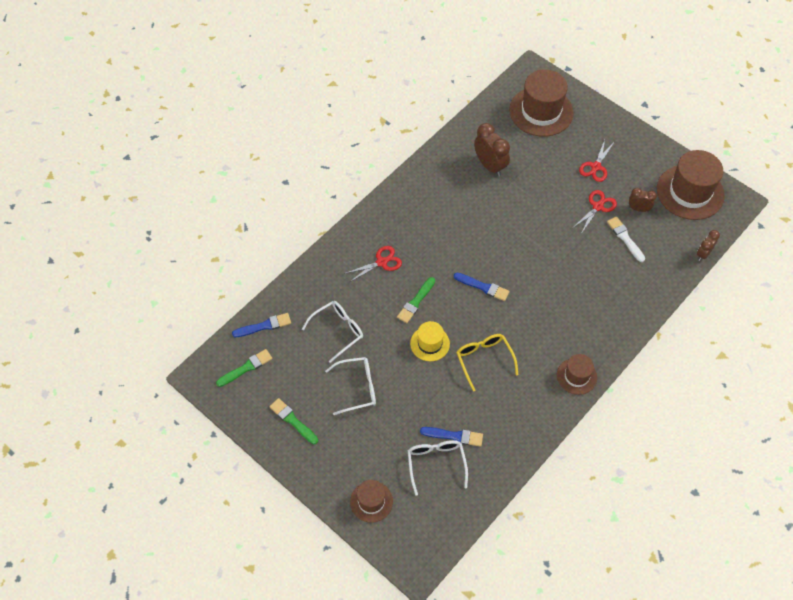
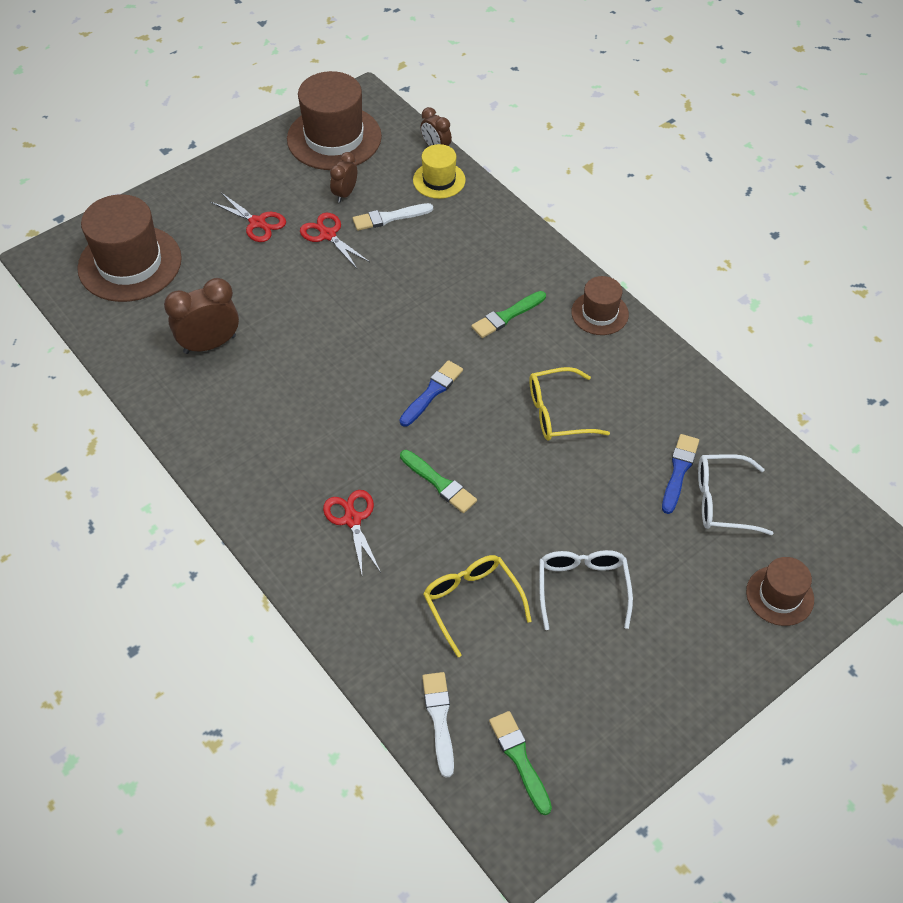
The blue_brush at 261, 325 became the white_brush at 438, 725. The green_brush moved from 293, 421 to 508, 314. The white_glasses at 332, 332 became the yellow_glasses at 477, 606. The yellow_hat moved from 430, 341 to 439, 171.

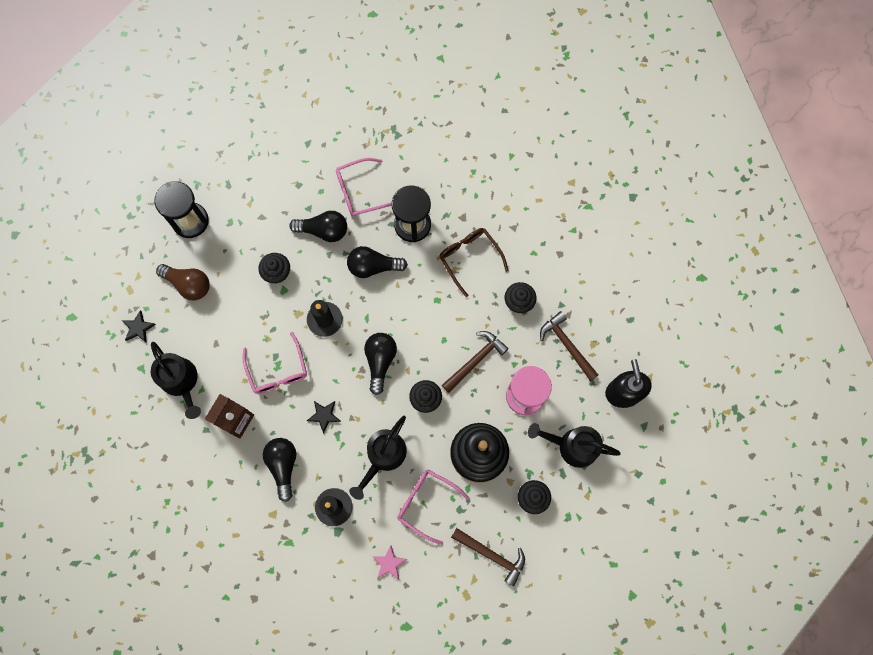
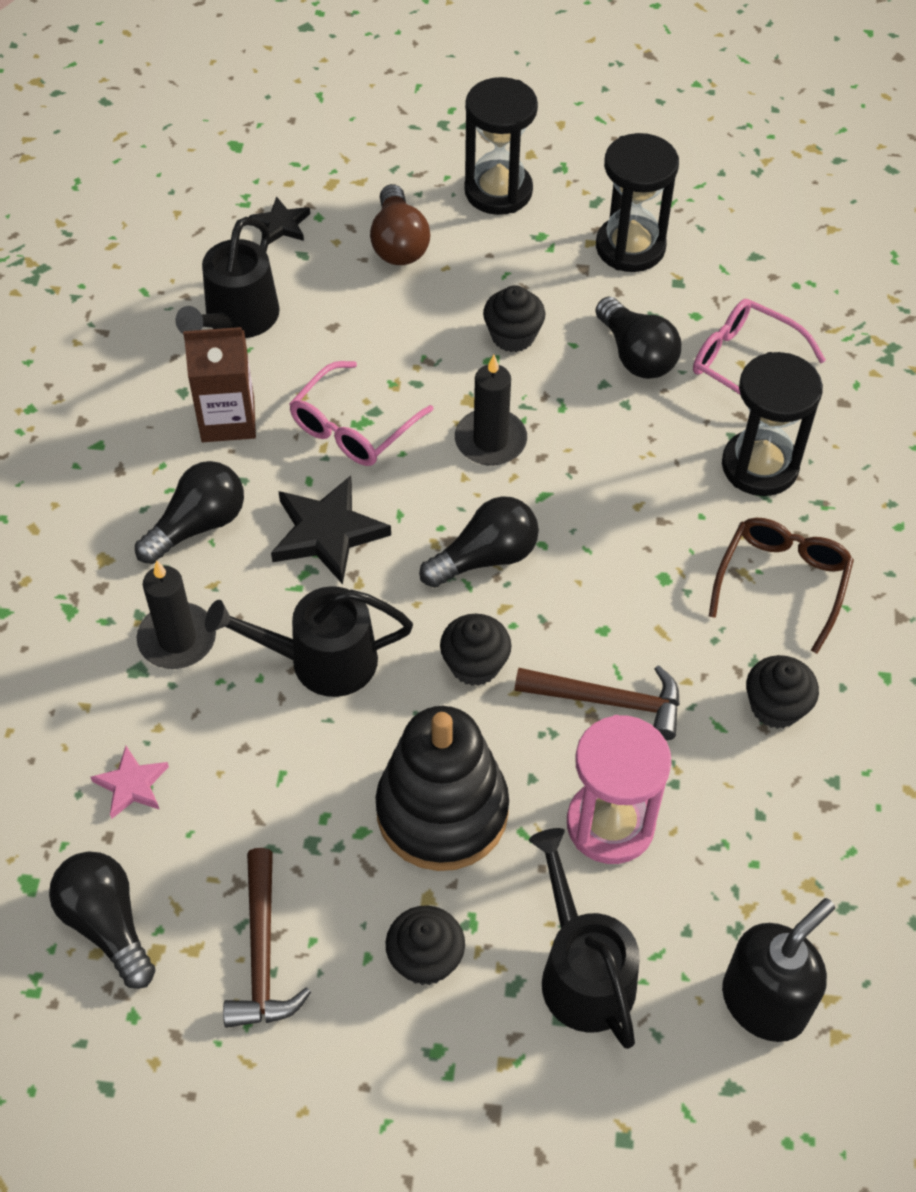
The black_star at 324, 417 changed to 1.74 times the size. The black_light_bulb moved from 377, 262 to 102, 920. The pink_glasses at 433, 507 disappeared. The brown_hammer at 569, 346 disappeared. The black_hourglass at 637, 202 appeared.

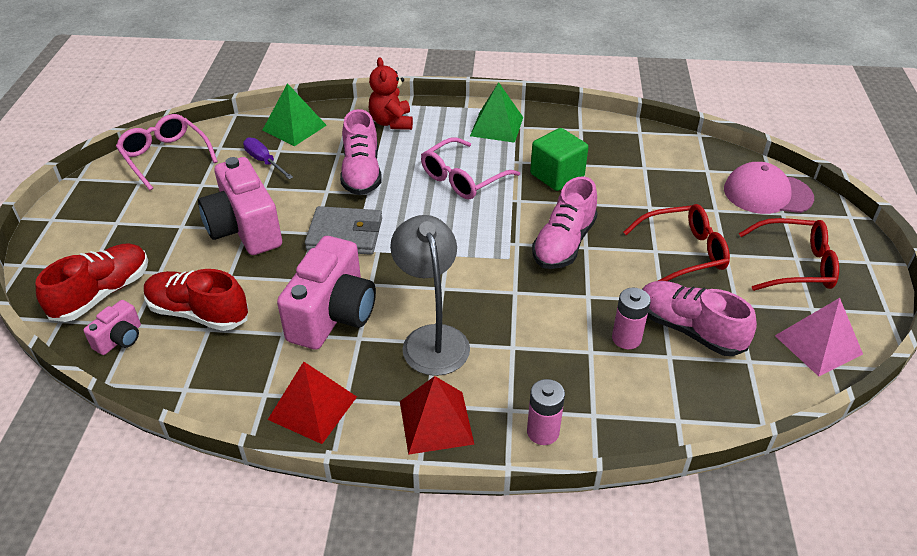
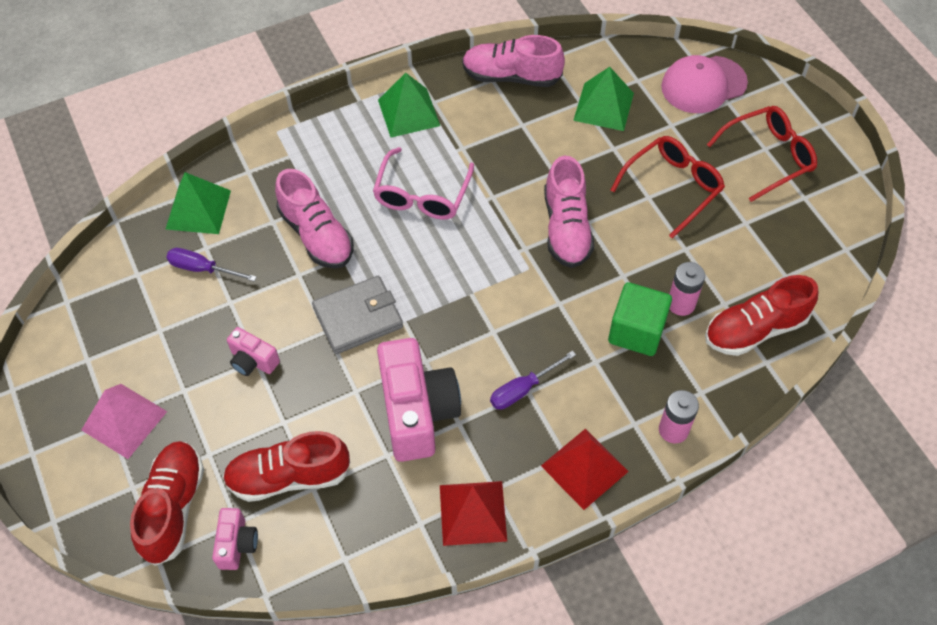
The pink_glasses at 167, 152 disappeared. The pink_camera at 240, 206 changed to 0.48 times the size. The red_teddy_bear at 391, 93 disappeared. The grey_lamp at 430, 295 was replaced by the purple_screwdriver at 533, 380. The green_cube moved from 559, 159 to 640, 319. The pink_shoe moved from 699, 318 to 513, 61. The pink_pyramid moved from 819, 337 to 124, 421. The green_pyramid at 603, 99 appeared. The red_shoe at 761, 315 appeared.

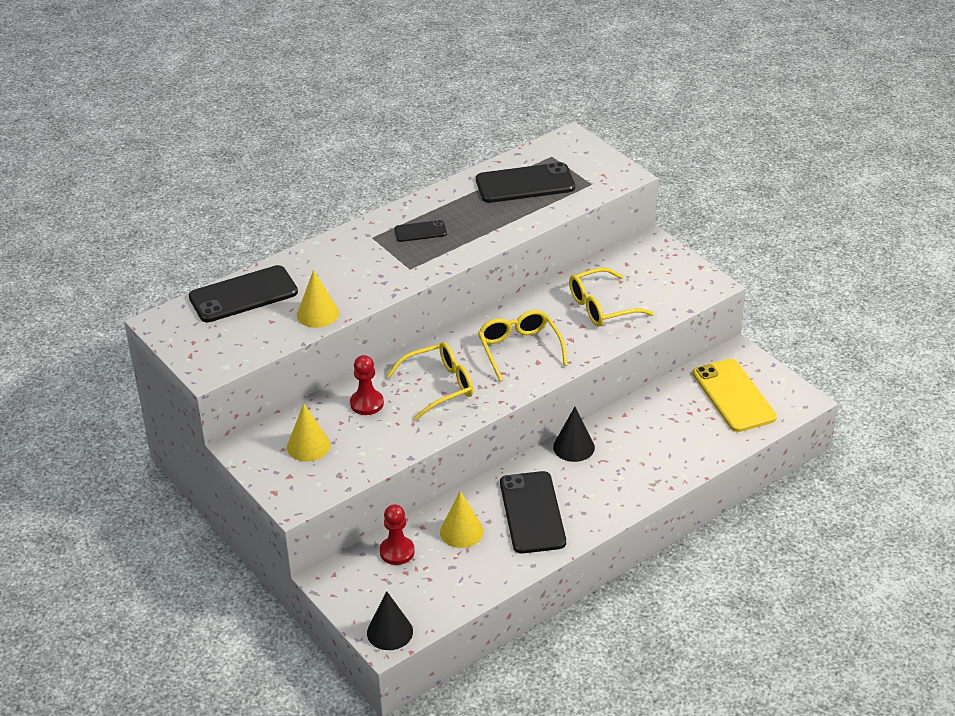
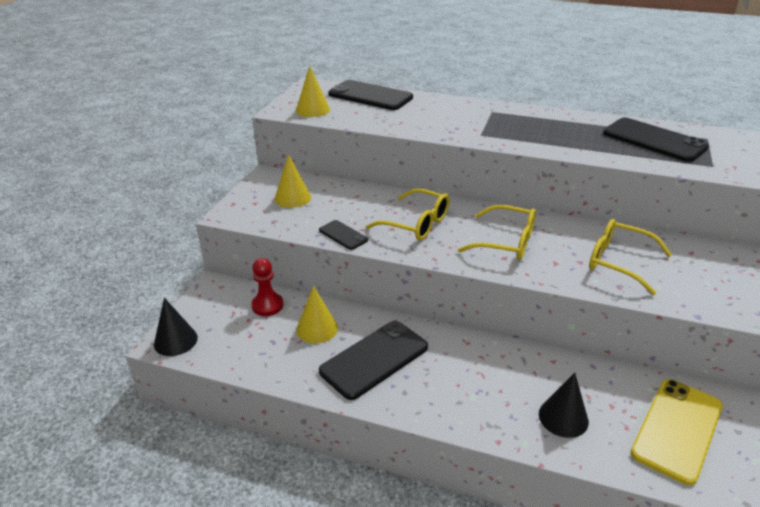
The yellow_cone moved from 318, 299 to 313, 91. The red_pawn at 367, 385 disappeared. The black_phone moved from 421, 231 to 343, 235. The yellow_glasses at 523, 346 turned 75 degrees clockwise. The black_cone moved from 574, 434 to 564, 405.

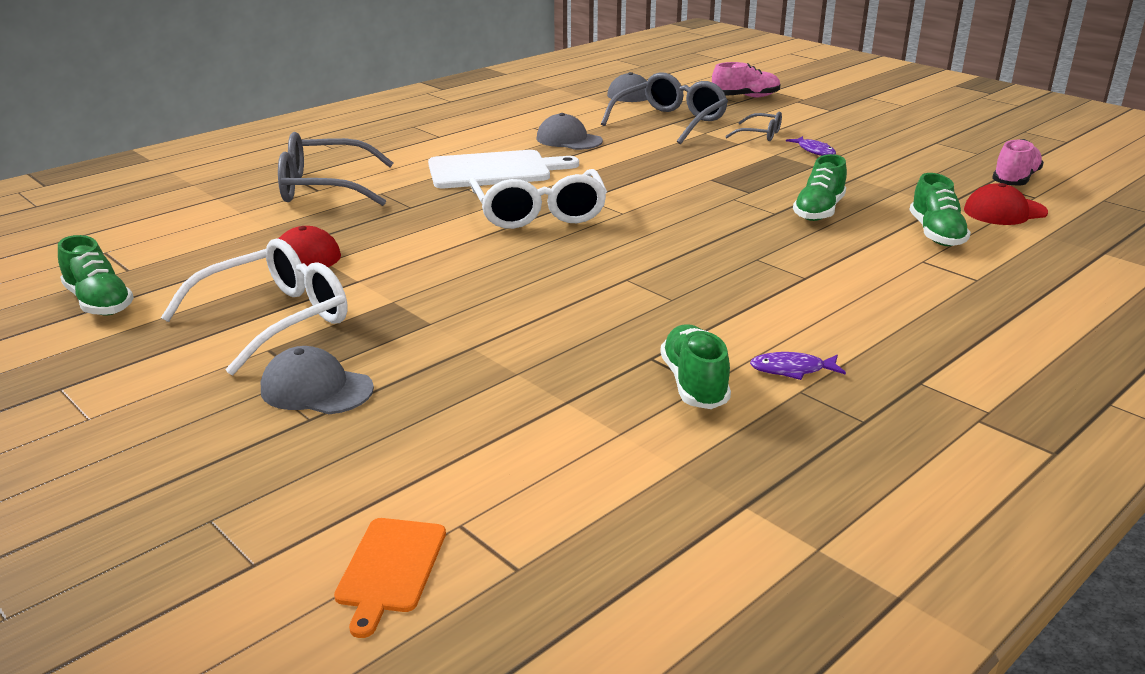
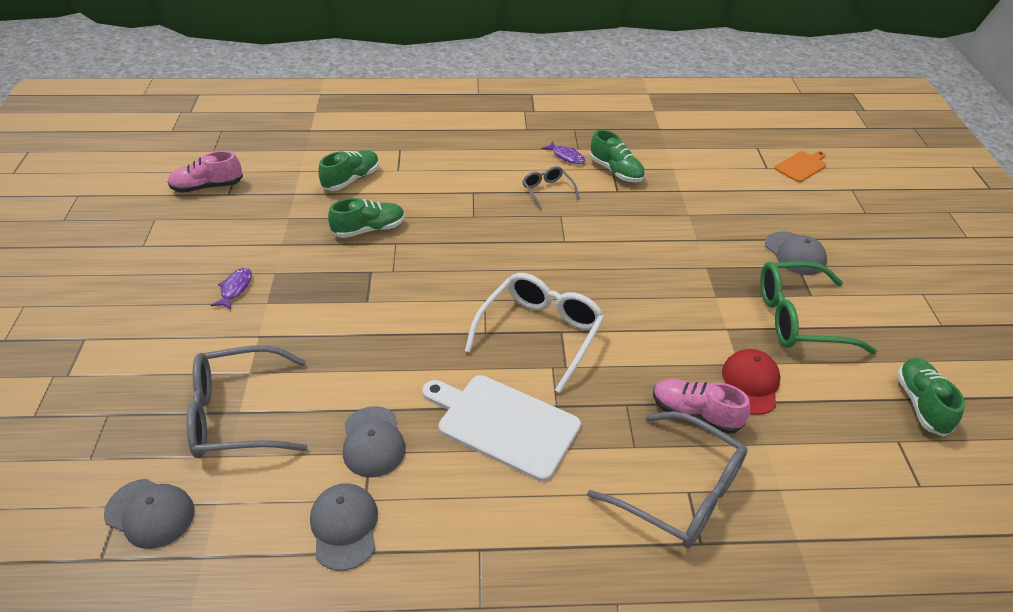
The white_glasses at 254, 307 became the green_glasses at 818, 308. The green_shoe at 695, 366 turned 75 degrees counterclockwise. The pink_shoe moved from 746, 79 to 701, 406. The grey_glasses moved from 753, 126 to 551, 188. The red_cap at 1006, 204 disappeared. The grey_cap at 344, 527 appeared.

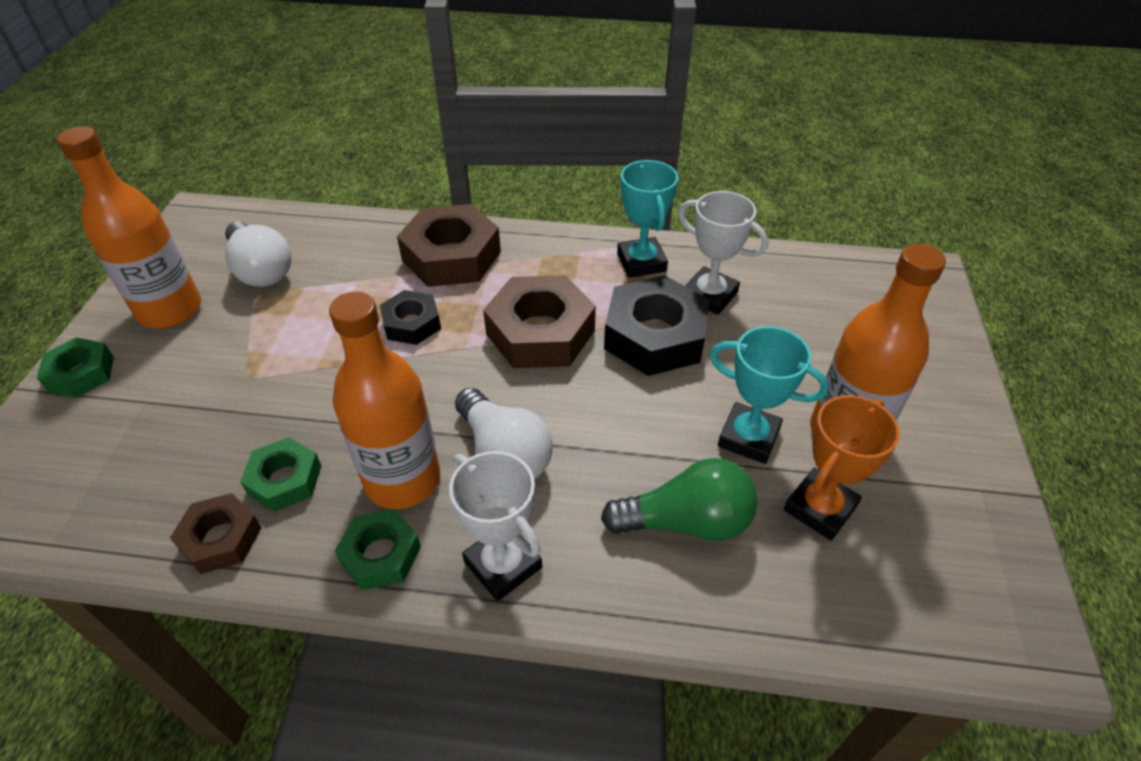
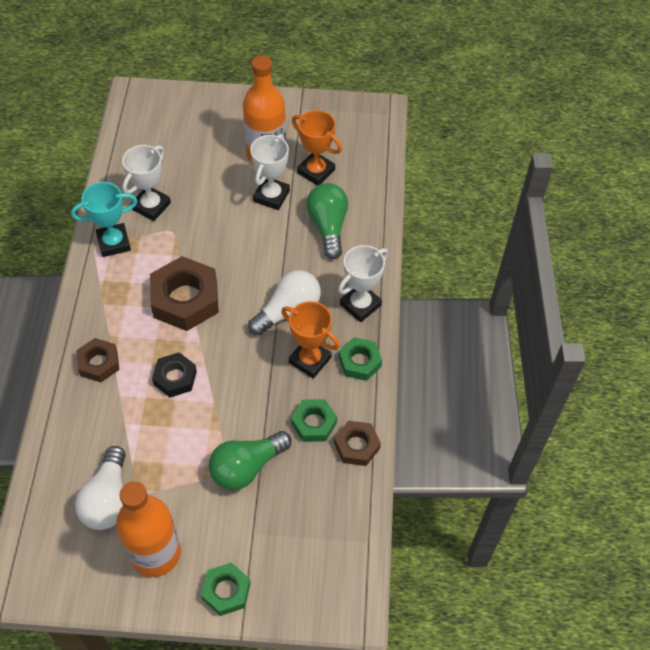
The white_light_bulb at 258, 254 turned 135 degrees clockwise. The orange_bottle at 384, 400 was replaced by the orange_trophy at 310, 340. The brown_nut at 449, 245 changed to 0.57 times the size. The black_nut at 656, 325 disappeared. The turquoise_trophy at 769, 395 became the white_trophy at 270, 172. The green_light_bulb at 250, 460 appeared.

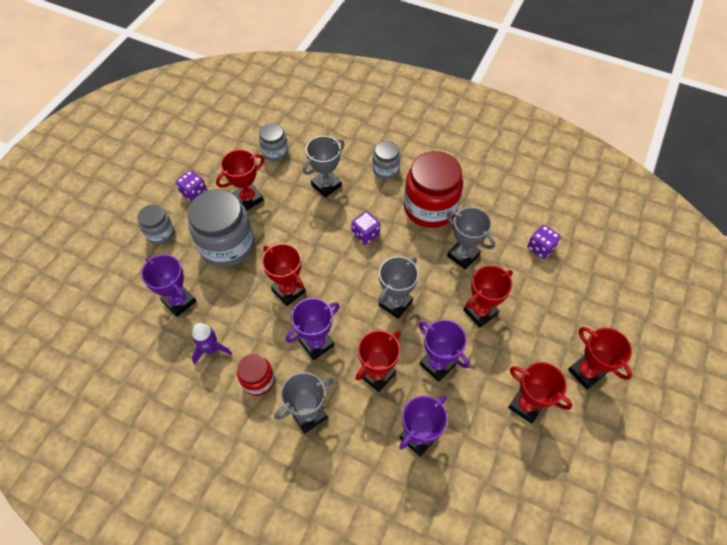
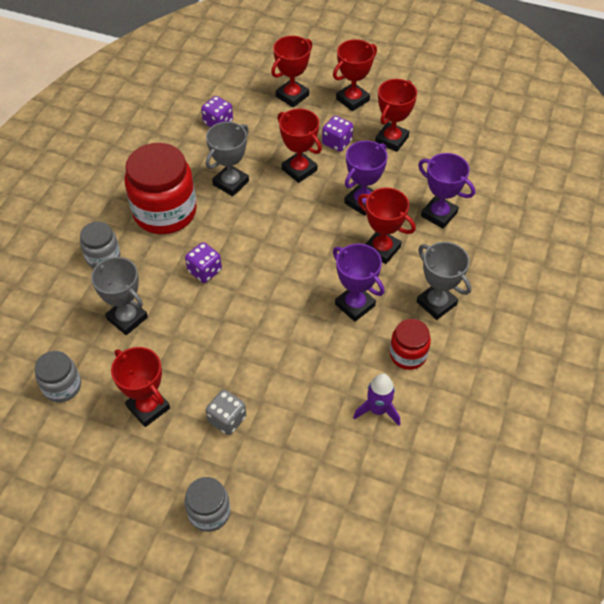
The purple_trophy at 168, 285 disappeared. The purple_dice moved from 191, 186 to 337, 134. The grey_jar at 221, 228 was replaced by the grey_dice at 226, 412. The red_trophy moved from 284, 274 to 291, 71. The grey_trophy at 398, 287 disappeared.

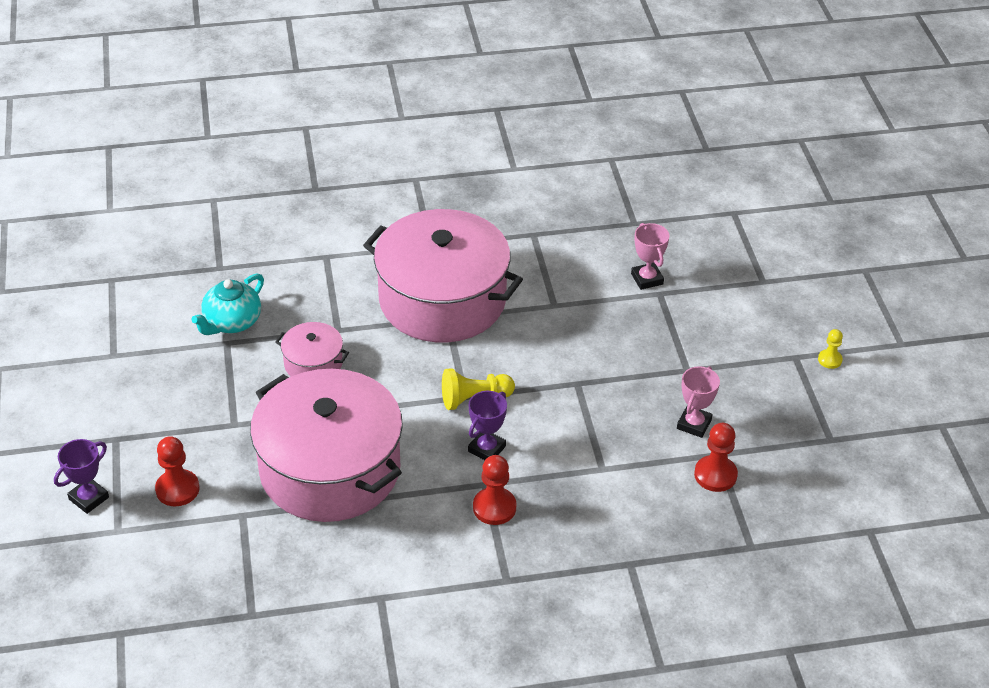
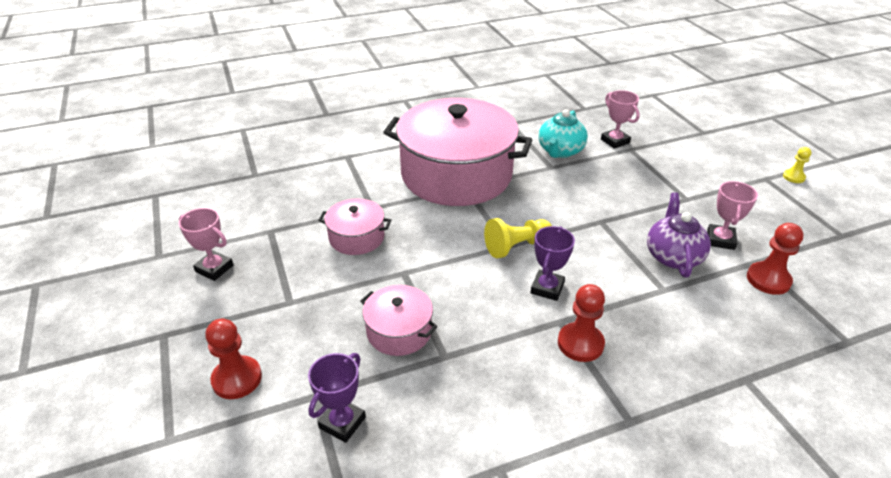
The purple_trophy moved from 81, 476 to 337, 398. The turquoise_teapot moved from 227, 304 to 563, 133. The pink_pot at 326, 445 changed to 0.44 times the size. The pink_trophy at 206, 244 appeared. The purple_teapot at 679, 235 appeared.

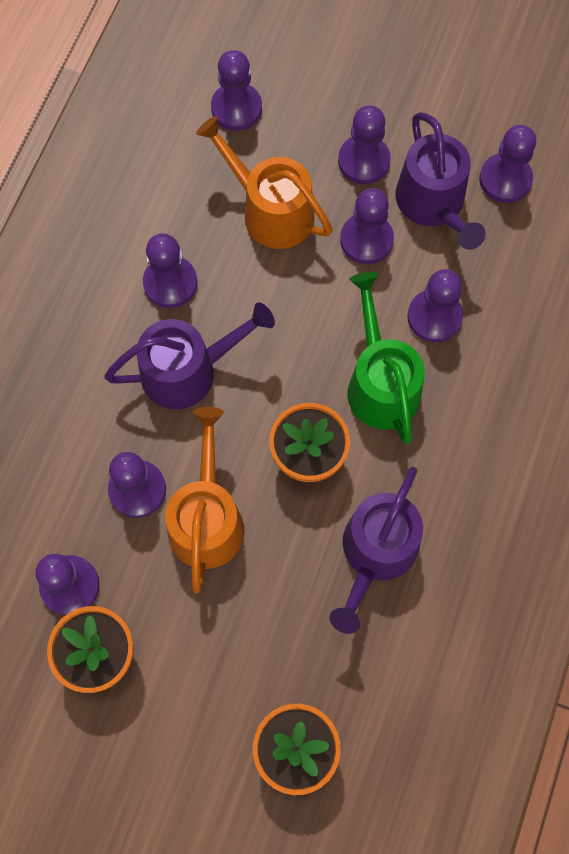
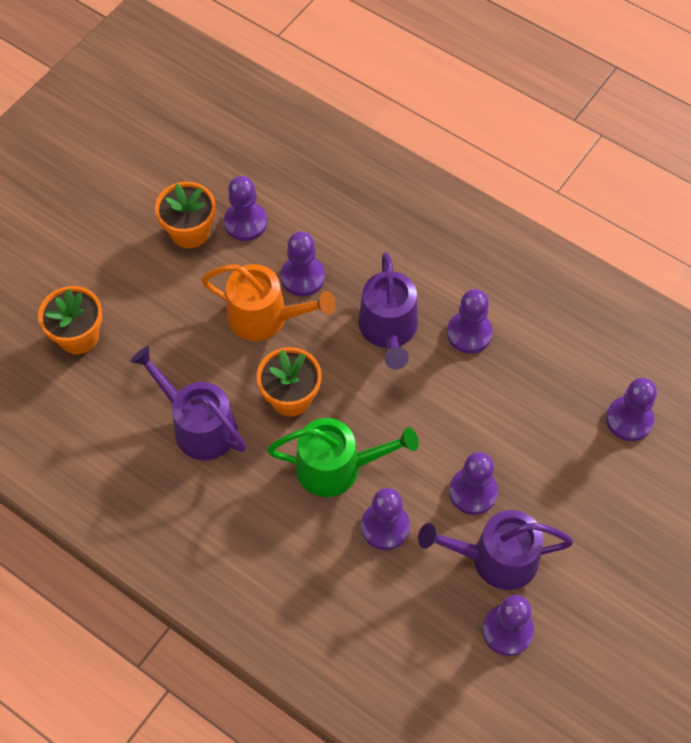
The orange_watering_can at 264, 182 disappeared. The purple_pawn at 364, 144 disappeared.

